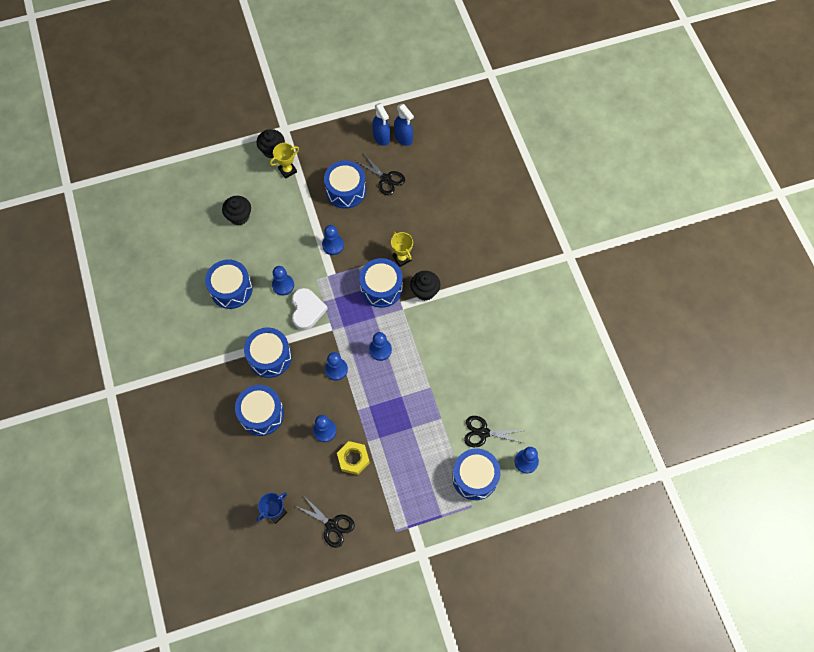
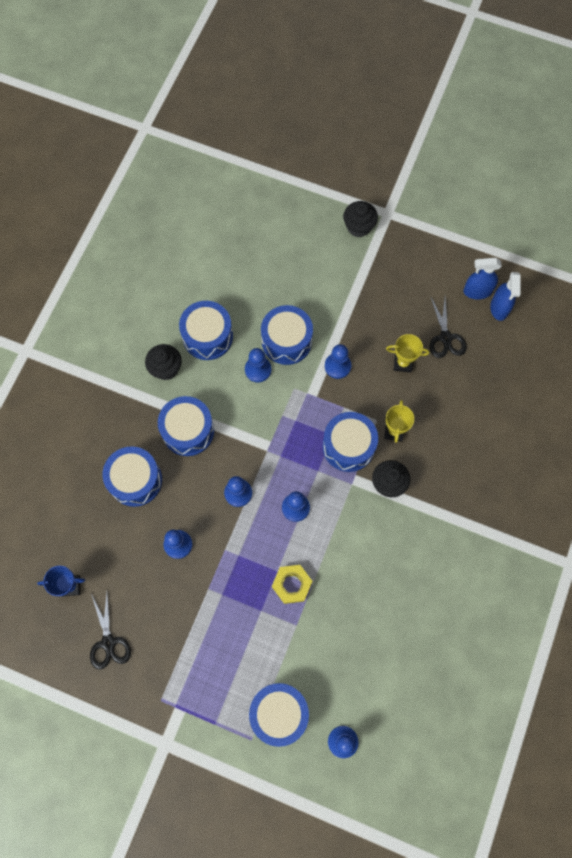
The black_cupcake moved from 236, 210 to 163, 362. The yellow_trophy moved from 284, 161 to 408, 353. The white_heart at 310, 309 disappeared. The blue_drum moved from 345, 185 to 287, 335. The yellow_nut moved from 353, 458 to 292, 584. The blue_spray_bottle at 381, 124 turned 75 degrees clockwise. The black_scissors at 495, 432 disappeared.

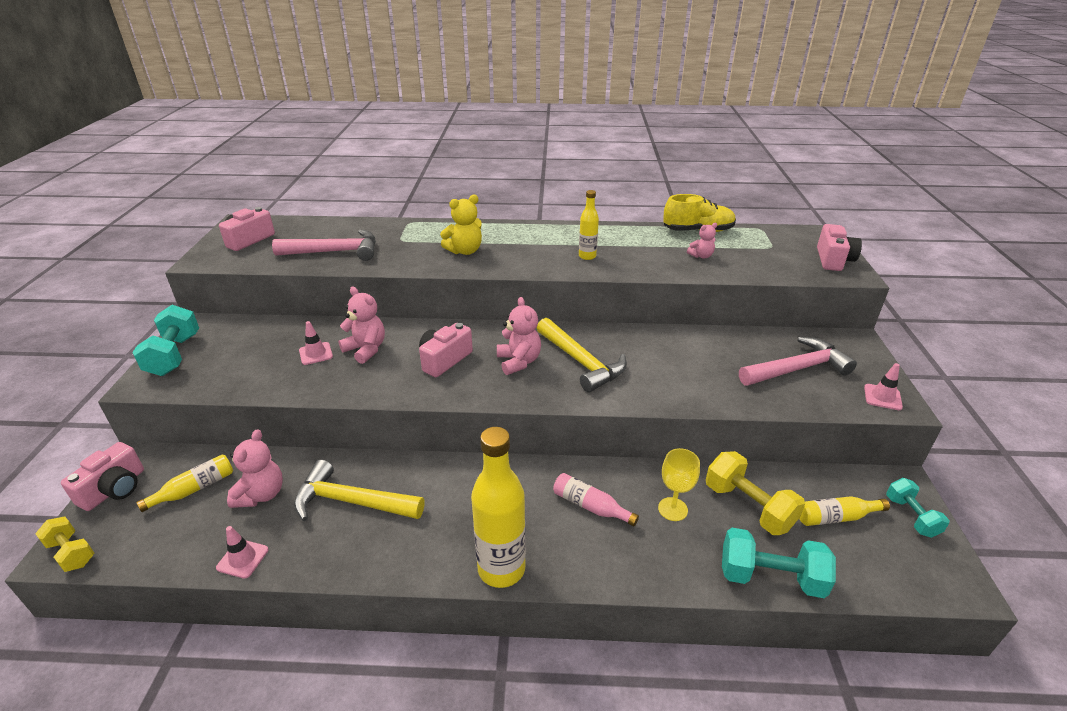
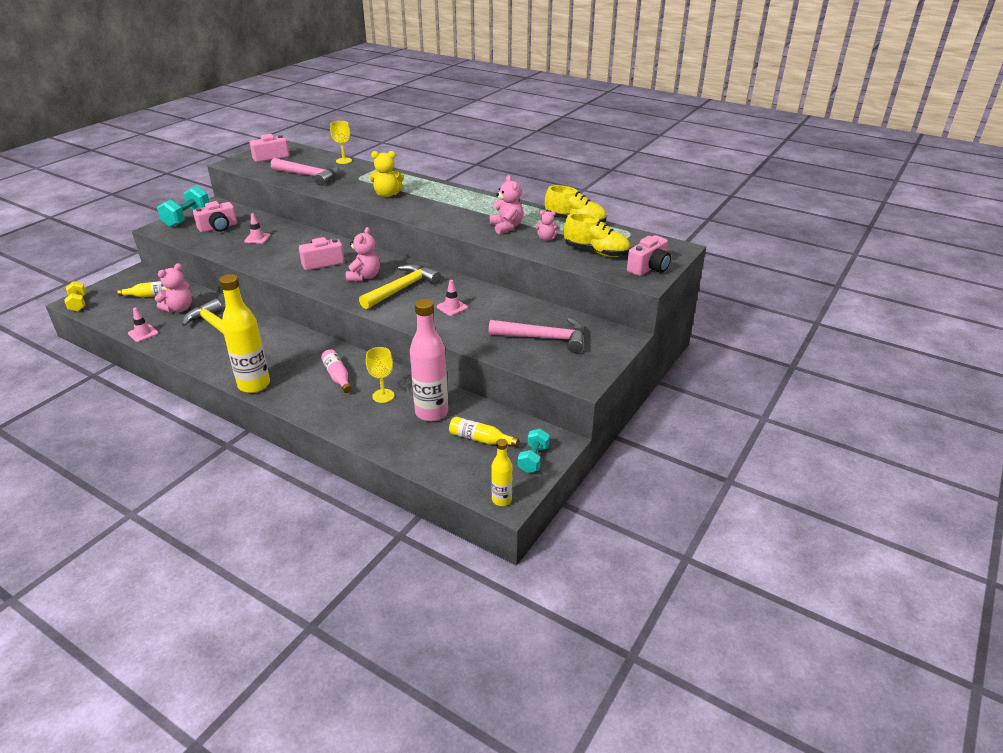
The pink_camera moved from 102, 476 to 215, 217. The pink_teddy_bear moved from 361, 325 to 506, 204. The yellow_hammer at 582, 355 turned 135 degrees counterclockwise. The yellow_bottle moved from 589, 225 to 501, 472. The yellow_dumbbell at 755, 493 was replaced by the pink_bottle at 429, 360. The turquoise_dumbbell at 779, 563 disappeared. The pink_traffic_cone moved from 883, 386 to 452, 298. The yellow_goblet at 341, 142 appeared. The yellow_shoe at 597, 235 appeared.

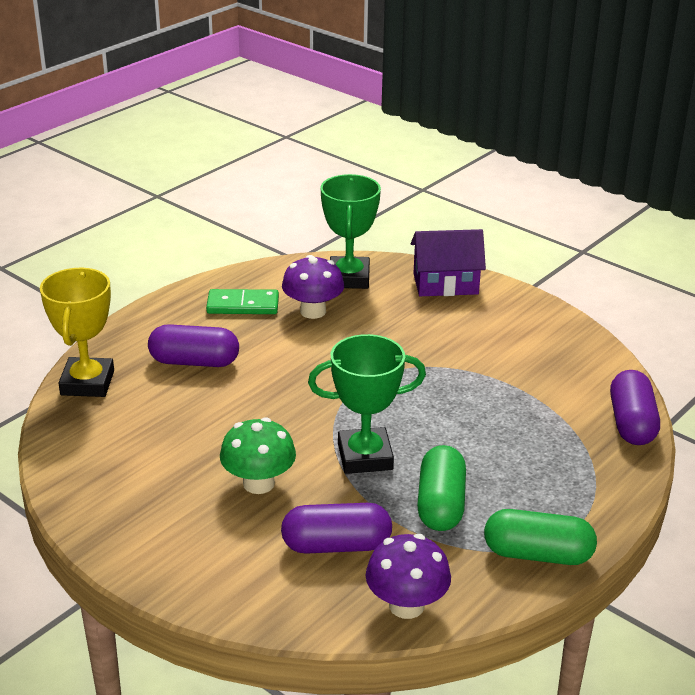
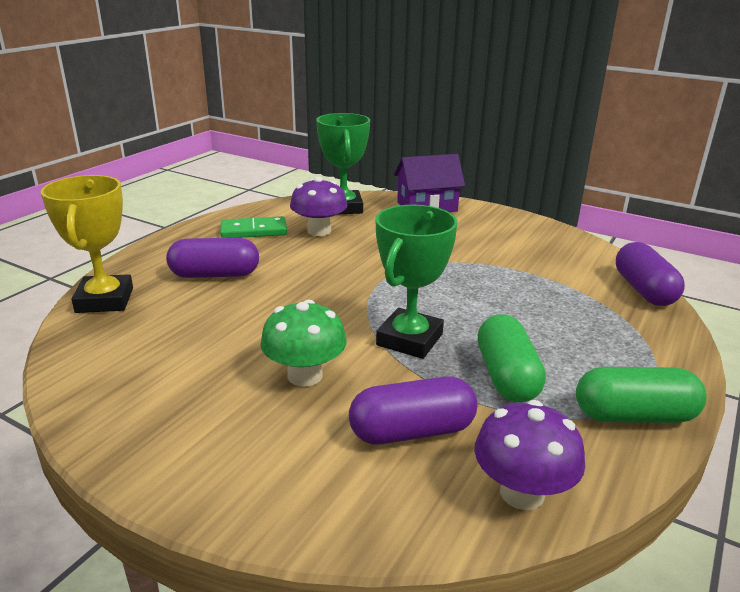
The green_trophy at 367, 404 turned 45 degrees counterclockwise.

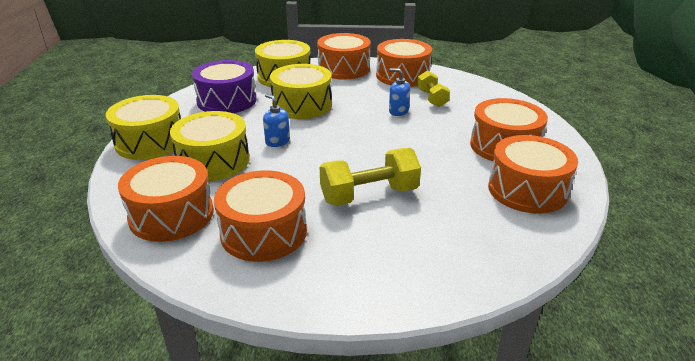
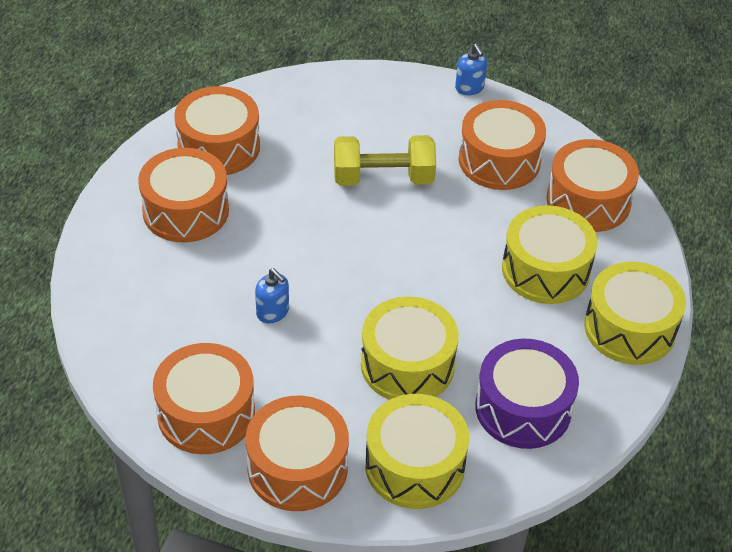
The blue_soap_dispenser moved from 276, 120 to 471, 69. The yellow_dumbbell at 433, 89 disappeared.

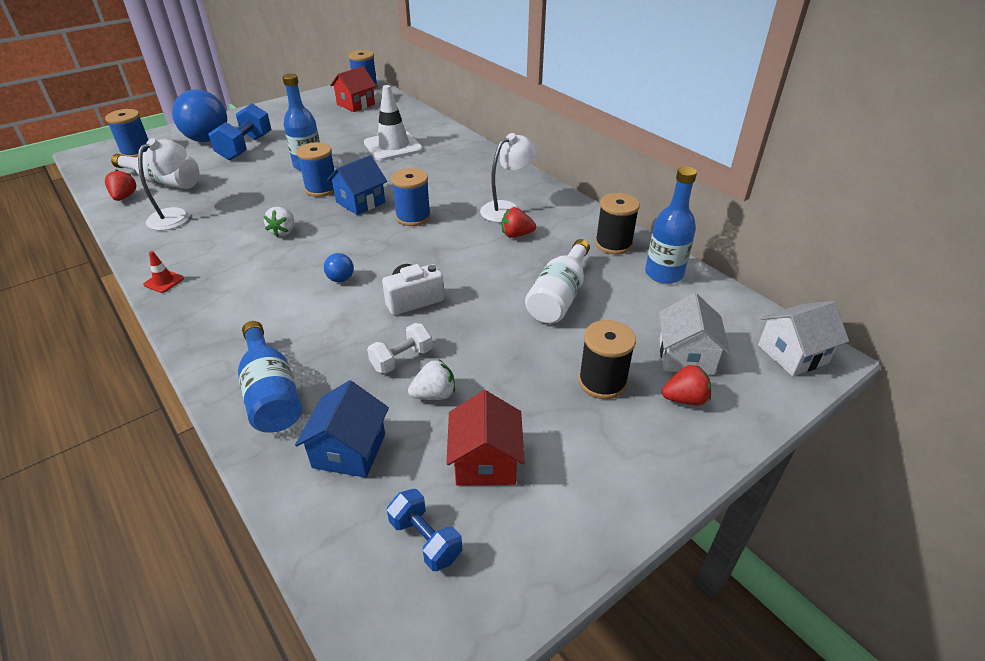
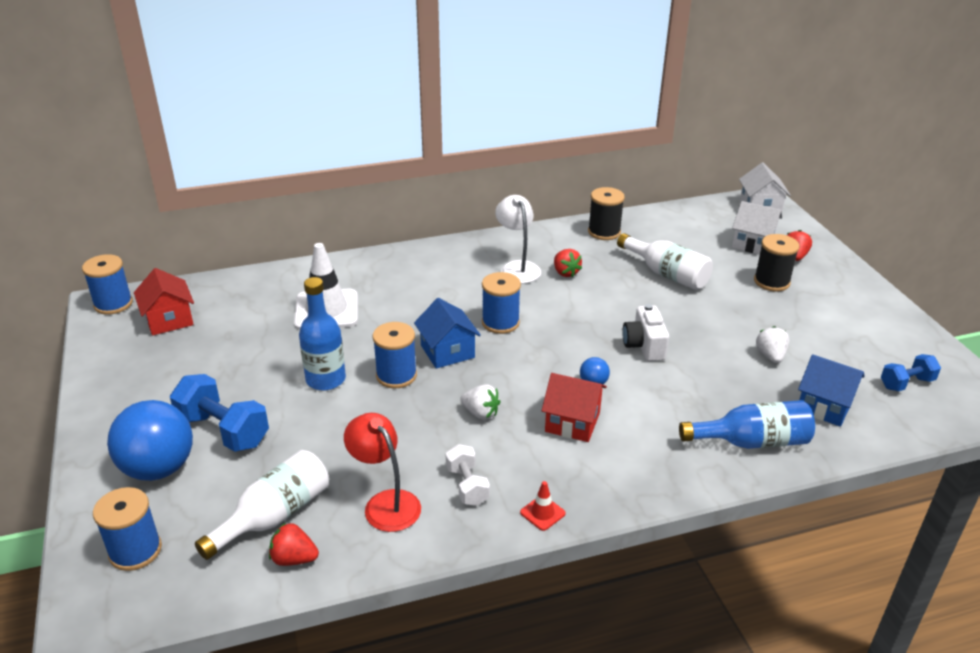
The white_lamp at 164, 184 became the red_lamp at 382, 472. The white_dumbbell moved from 400, 348 to 468, 475. The red_house moved from 485, 438 to 574, 407. The red_strawberry at 519, 222 turned 45 degrees counterclockwise. The blue_bottle at 671, 225 disappeared.

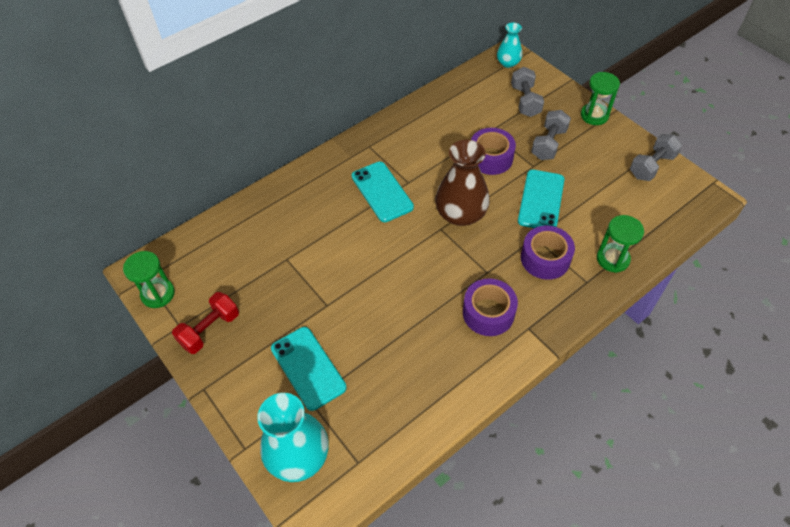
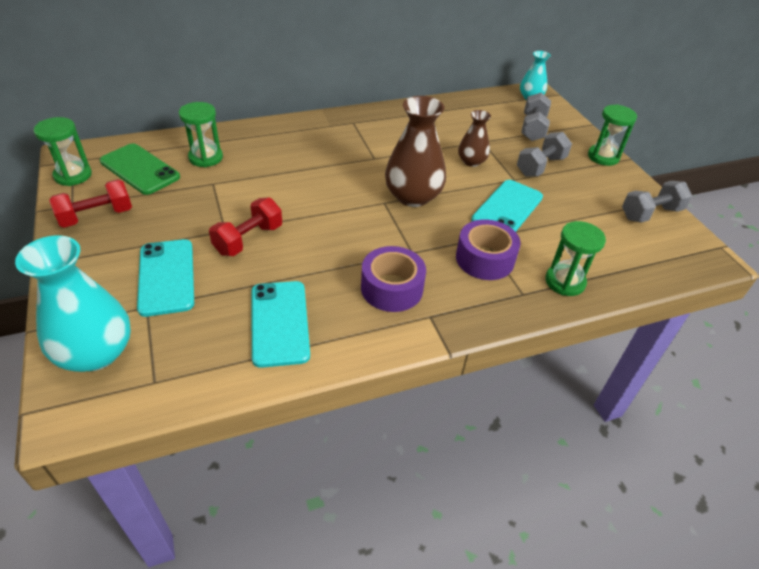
The turquoise_phone moved from 383, 192 to 281, 324. The purple_tape at 493, 151 was replaced by the brown_vase at 474, 138. The green_phone at 140, 169 appeared. The green_hourglass at 201, 134 appeared. The red_dumbbell at 245, 227 appeared.

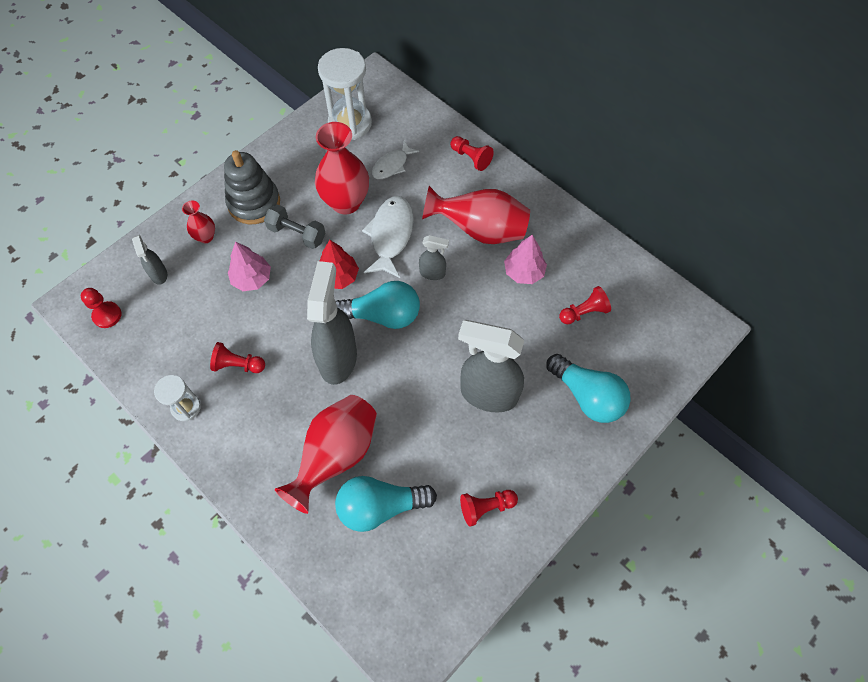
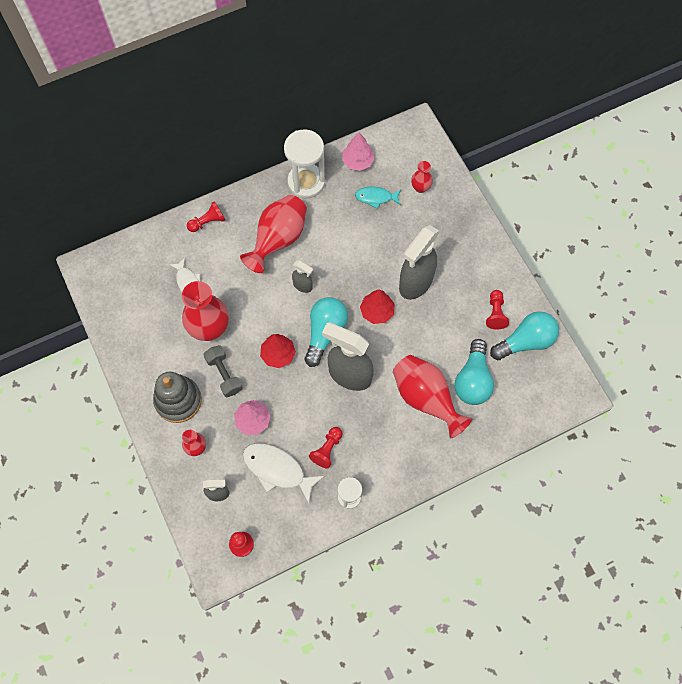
The grey_dumbbell at 294, 226 turned 75 degrees counterclockwise. The white_hourglass moved from 345, 94 to 304, 163. The white_fish moved from 388, 237 to 283, 473. The grey_spray_bottle at 434, 257 turned 90 degrees clockwise. The pink_tree moved from 525, 259 to 358, 152. The turquoise_light_bulb moved from 588, 388 to 524, 335. The red_pawn at 585, 305 was replaced by the turquoise_fish at 378, 198. The red_tree at 377, 307 appeared. The red_vase at 422, 177 appeared.

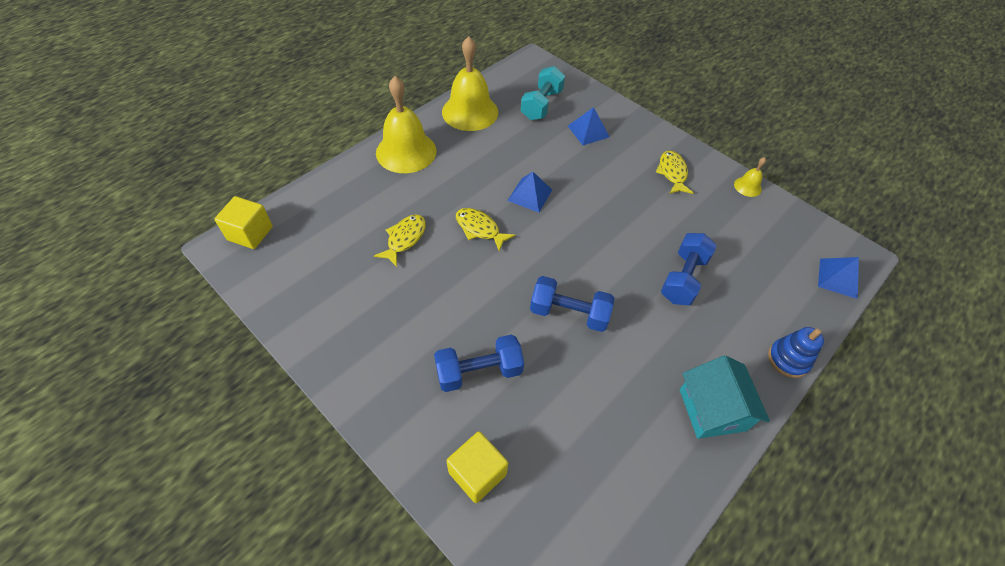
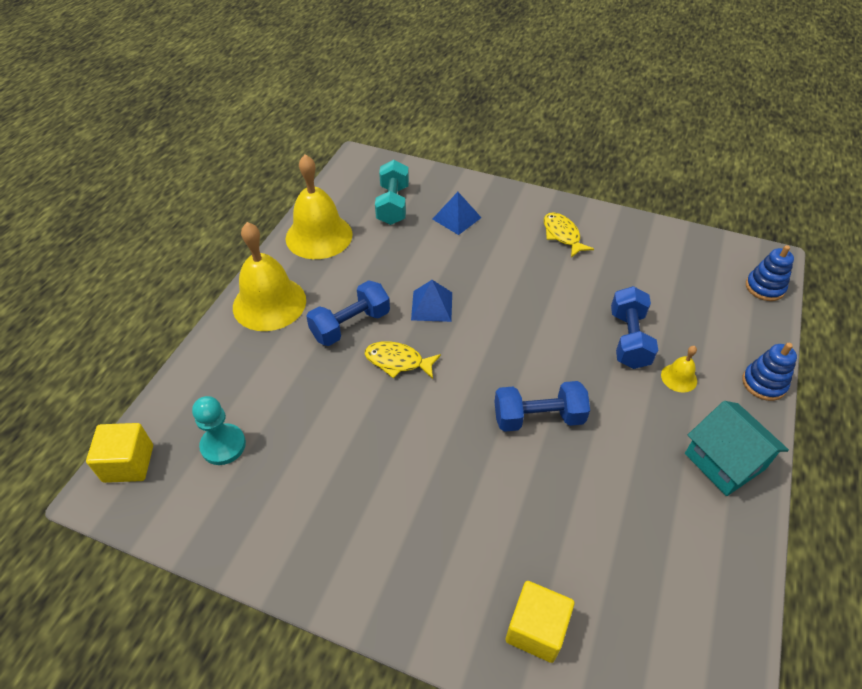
The yellow_fish at 400, 241 disappeared. The blue_dumbbell moved from 479, 363 to 348, 313. The yellow_bell moved from 750, 177 to 679, 369. The blue_pyramid at 838, 278 was replaced by the blue_stacking_toy at 770, 273. The turquoise_pawn at 219, 430 appeared.

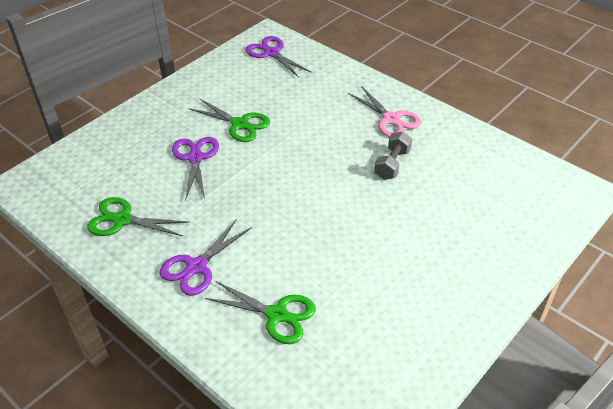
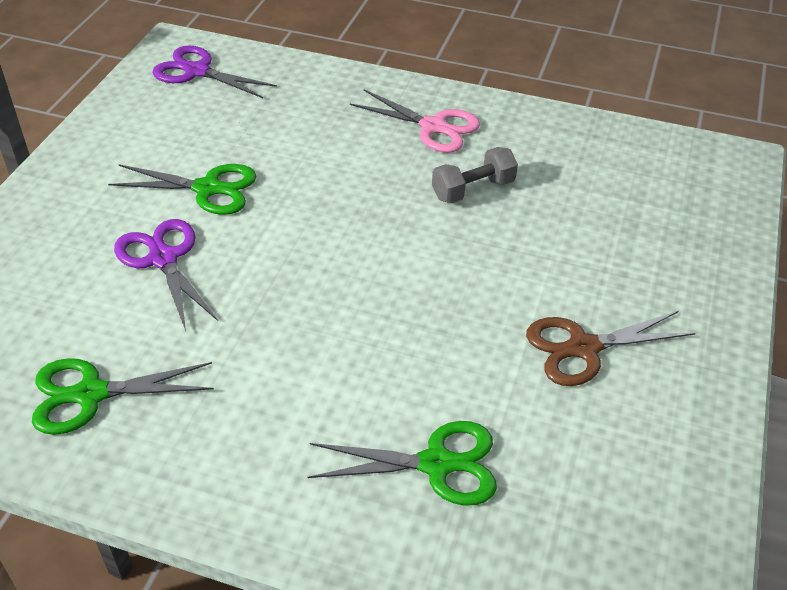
The purple_scissors at 205, 257 disappeared. The grey_dumbbell at 393, 155 turned 60 degrees clockwise. The brown_scissors at 611, 348 appeared.

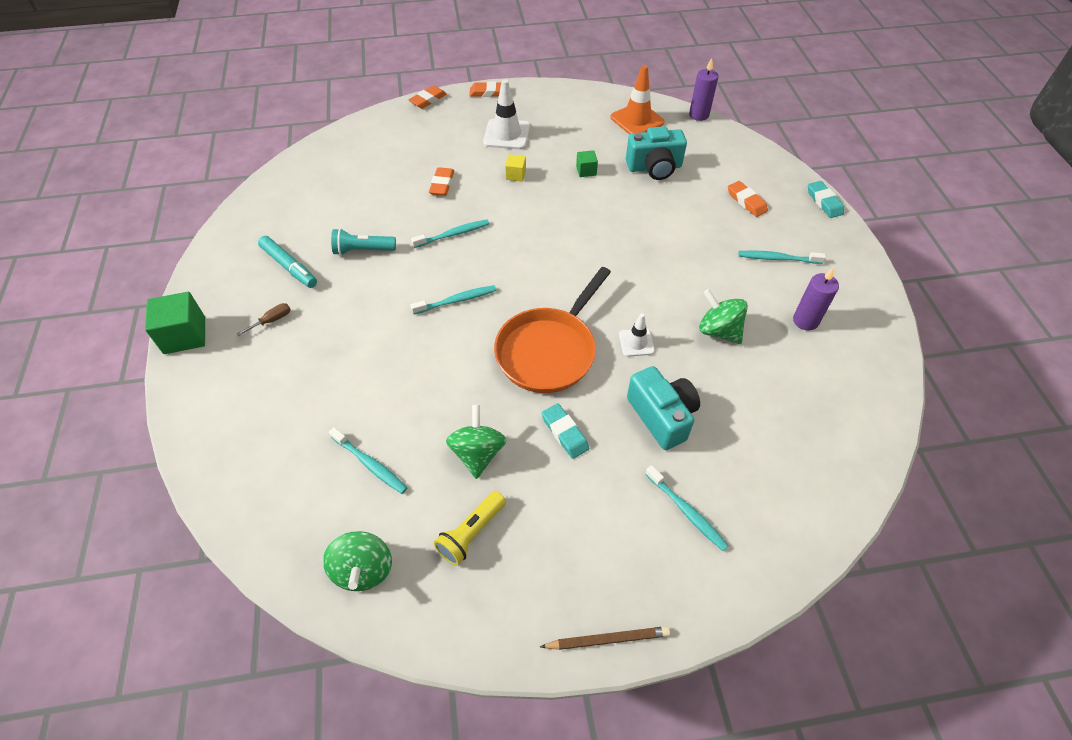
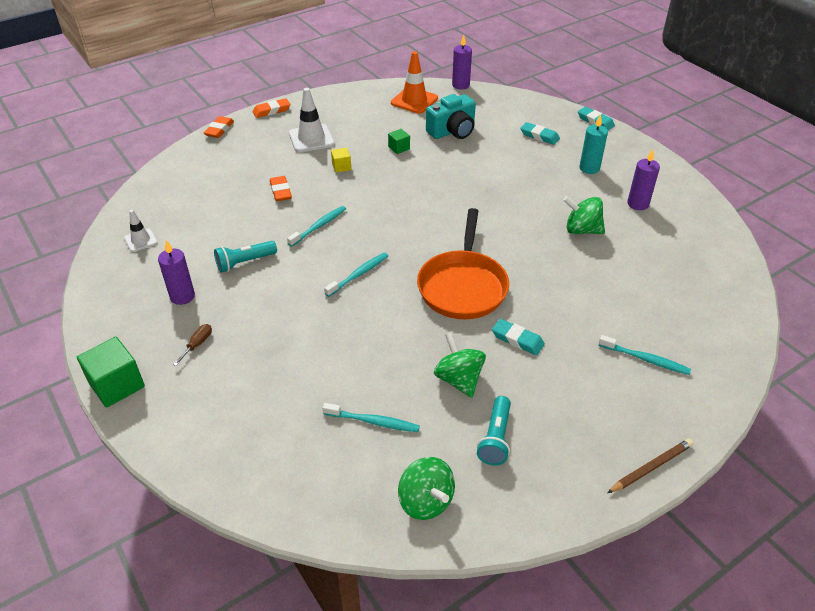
The turquoise_marker at 287, 262 was replaced by the purple_candle at 176, 272. The yellow_flashlight at 470, 528 became the turquoise_flashlight at 494, 431. The white_traffic_cone moved from 637, 335 to 141, 231. The turquoise_camera at 663, 408 disappeared. The orange_eraser at 748, 199 became the turquoise_eraser at 540, 133. The turquoise_toothbrush at 782, 257 was replaced by the turquoise_candle at 593, 144.

